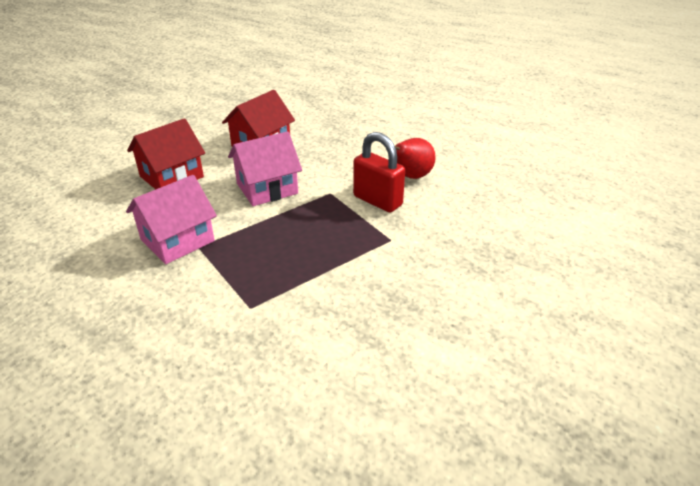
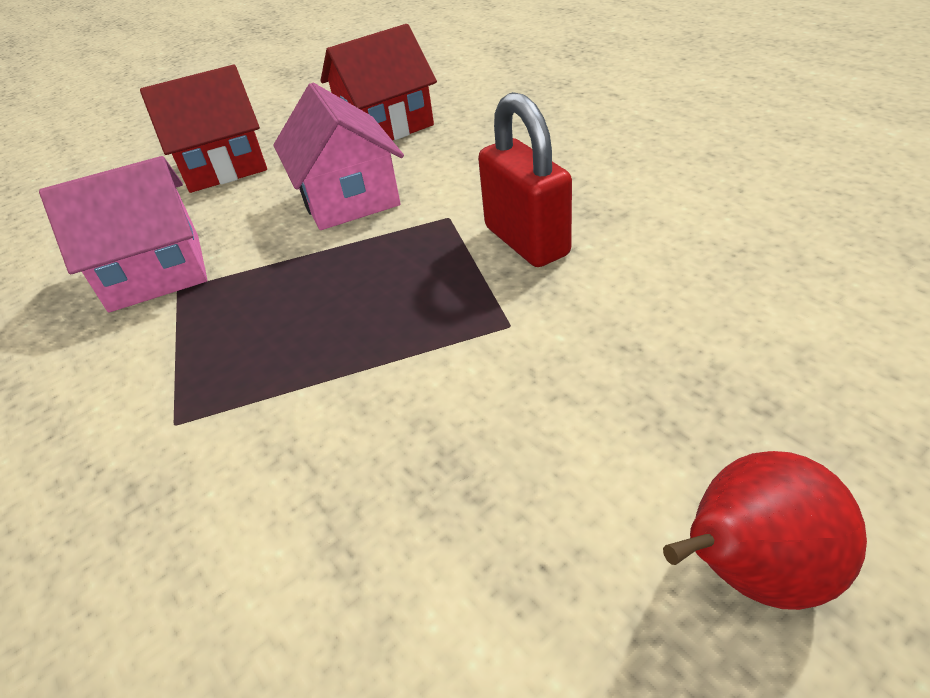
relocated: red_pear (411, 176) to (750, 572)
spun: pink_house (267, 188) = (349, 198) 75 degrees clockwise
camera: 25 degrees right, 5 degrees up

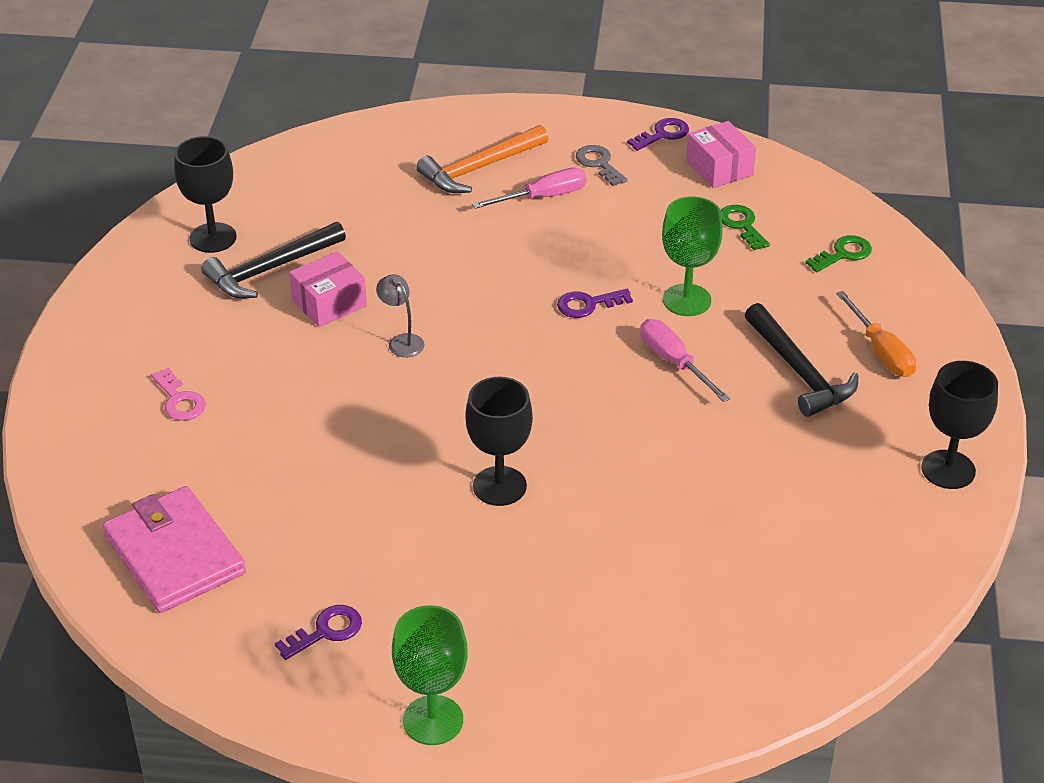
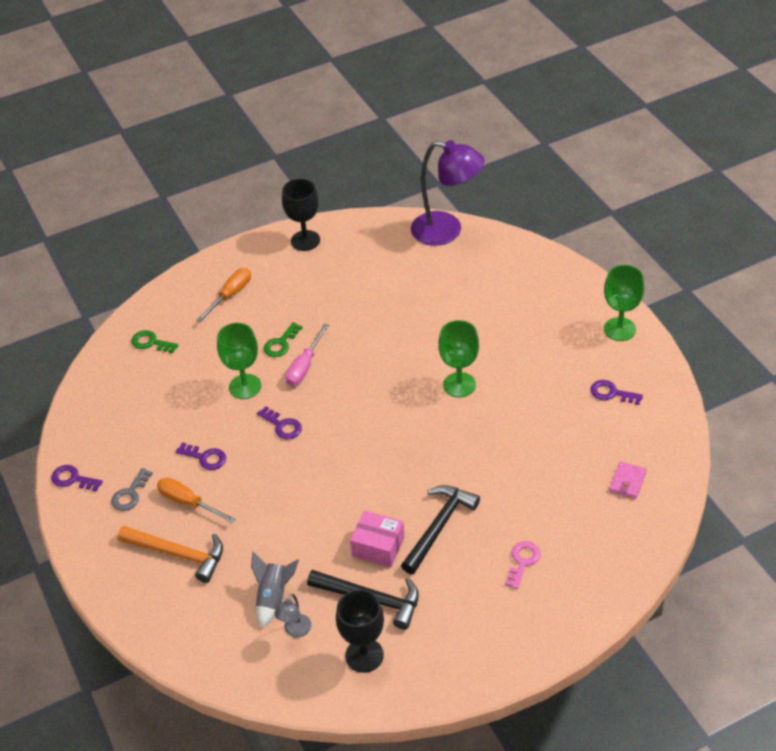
missing: pink_box (719, 168)
appeared: purple_key (205, 458); grey_rocket (273, 597); purple_lamp (447, 231)
relocated: grey_lamp (402, 341) to (295, 631); green_key (742, 225) to (281, 343); black_hammer (799, 371) to (439, 527)
colour: black_goblet (499, 486) to green_goblet (459, 385); pink_screwdriver (543, 197) to orange_screwdriver (188, 502)
size: pink_wallet (175, 555) = (627, 482) x0.46
camera: 120 degrees left, 5 degrees up

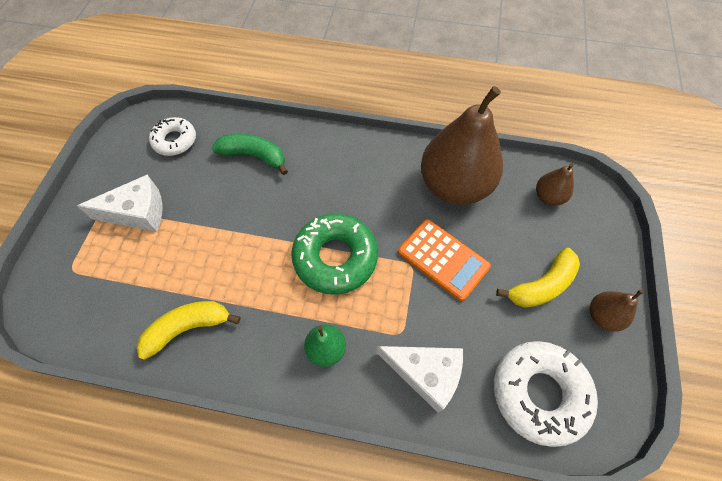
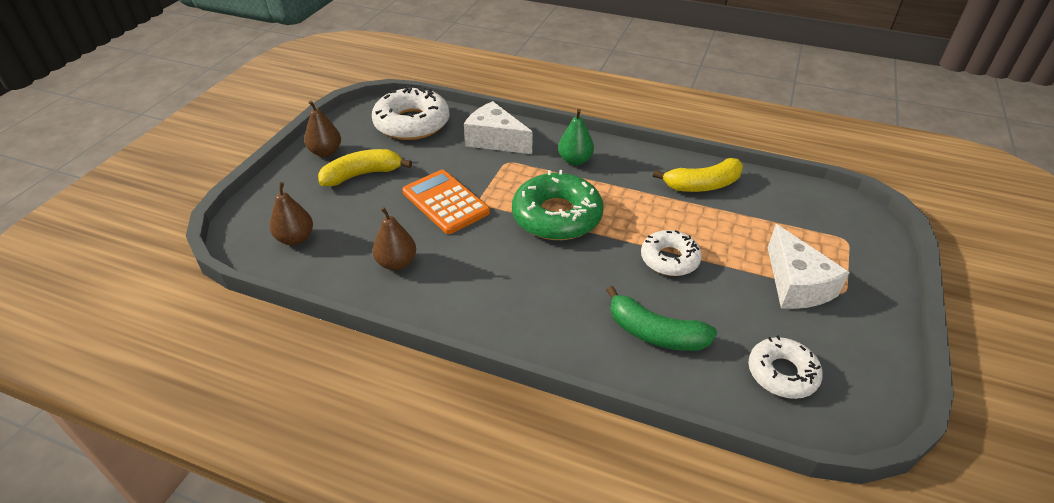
appeared: white_donut (669, 259)
spun: white_cheese (138, 212) = (796, 284) 105 degrees counterclockwise
size: brown_pear (454, 186) = (397, 263) x0.45
camera: 170 degrees left, 20 degrees down

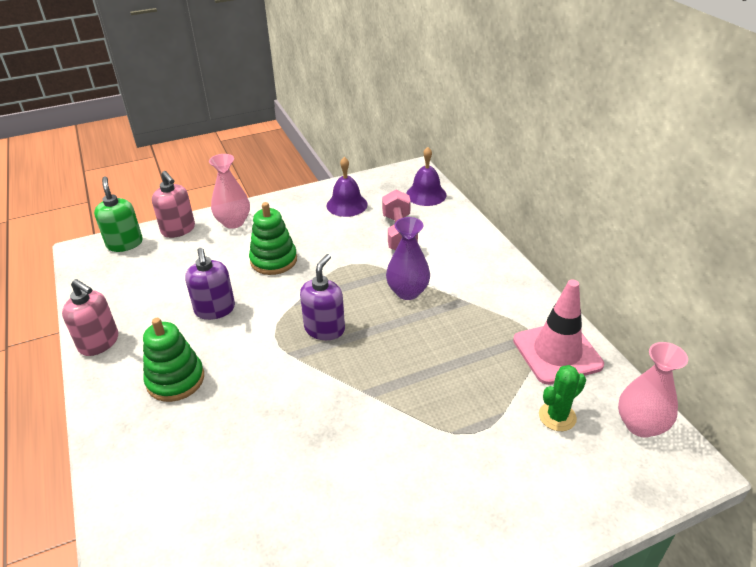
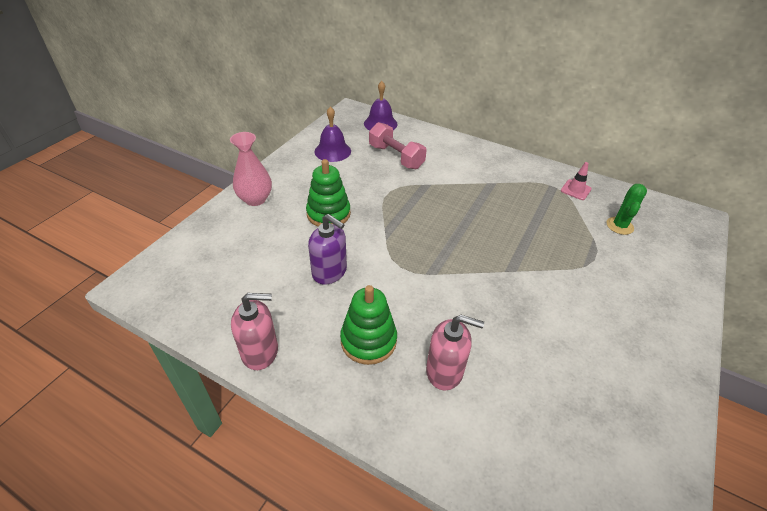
missing: green_soap_dispenser (125, 243); purple_soap_dispenser (324, 329); purple_vase (407, 292); pink_vase (640, 425)
relocated: pink_soap_dispenser (178, 230) to (445, 371)
size: pink_traffic_cone (557, 352) = (575, 190) x0.48
camera: 40 degrees left, 5 degrees up

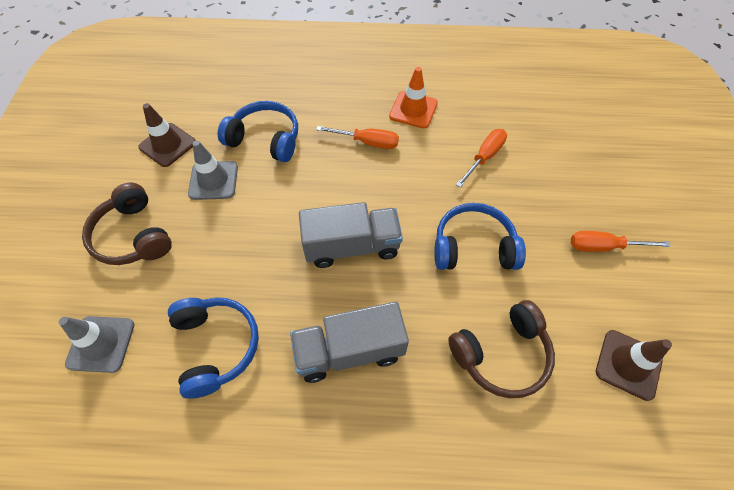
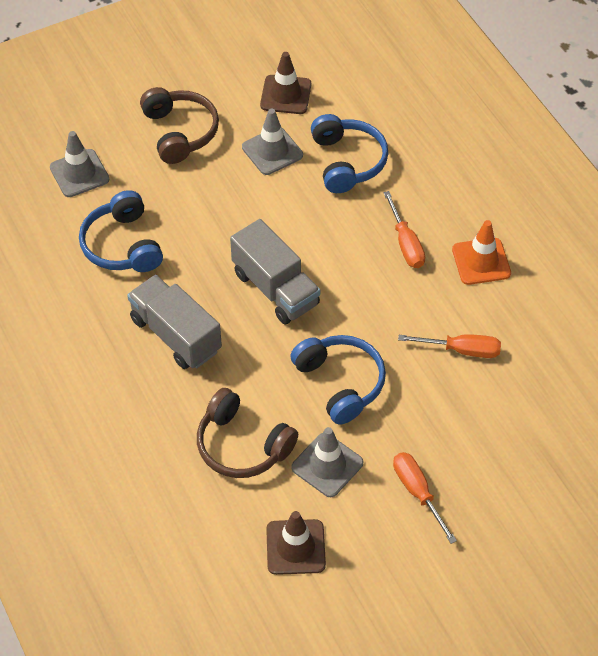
appeared: grey_traffic_cone (327, 465)
spun: brown_headphones (133, 236) = (179, 132) 135 degrees clockwise; blue_headphones (216, 346) = (123, 245) 120 degrees clockwise
camera: 60 degrees right, 5 degrees down

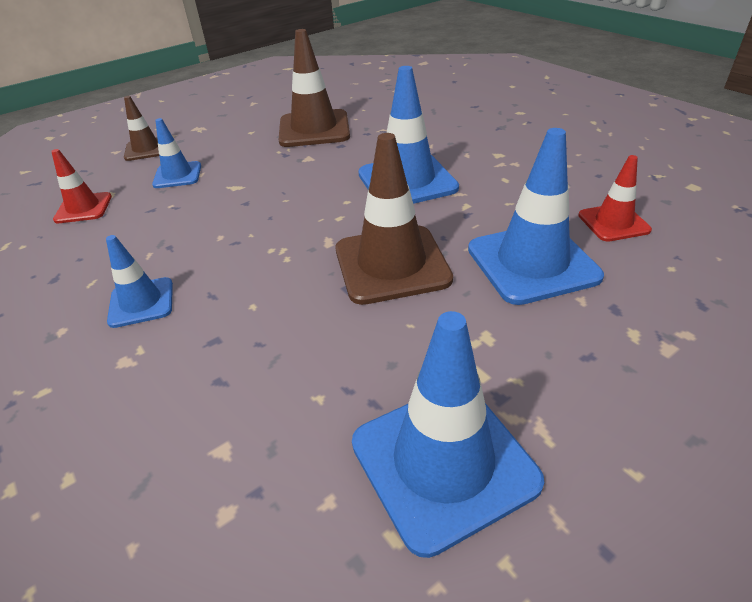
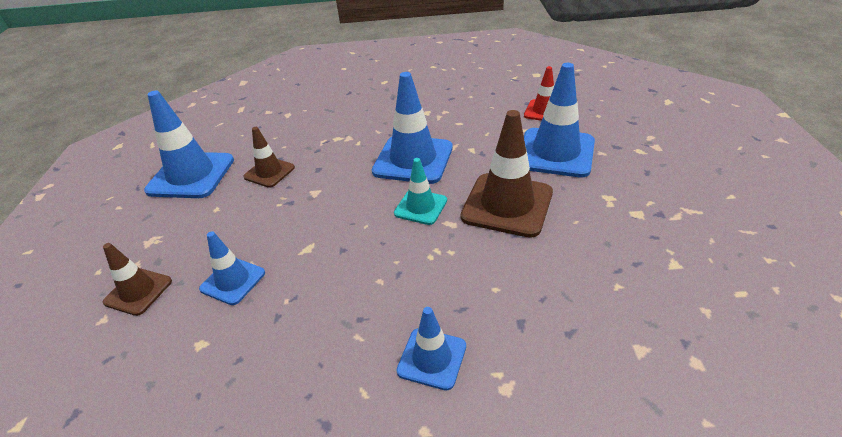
missing: red_traffic_cone (83, 208)
appeared: turquoise_traffic_cone (420, 207)
relocated: blue_traffic_cone (443, 462) to (191, 175)
size: brown_traffic_cone (314, 129) = (269, 172) x0.56
camera: 55 degrees left, 0 degrees up

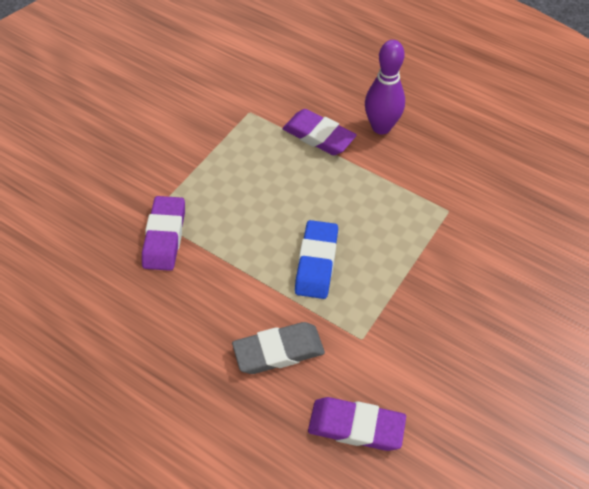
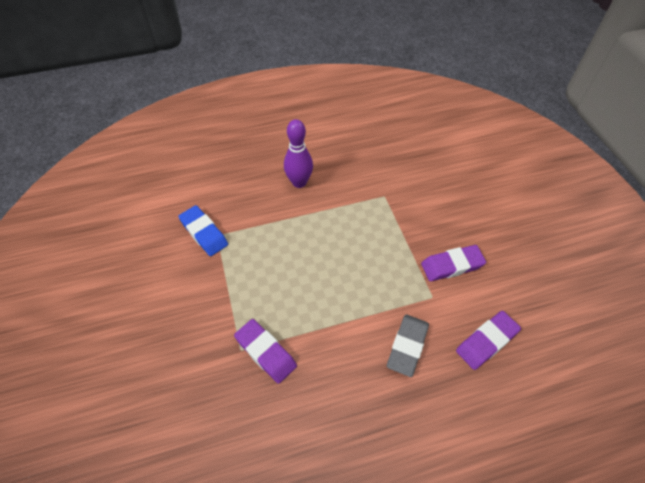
relocated: purple_eraser (318, 136) to (452, 265); blue_eraser (316, 262) to (204, 233)
camera: 50 degrees left, 0 degrees up

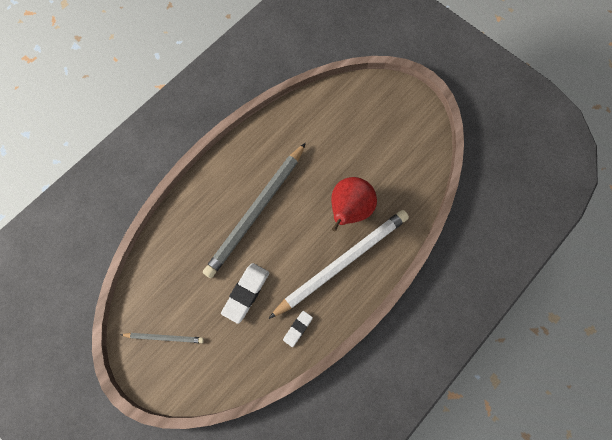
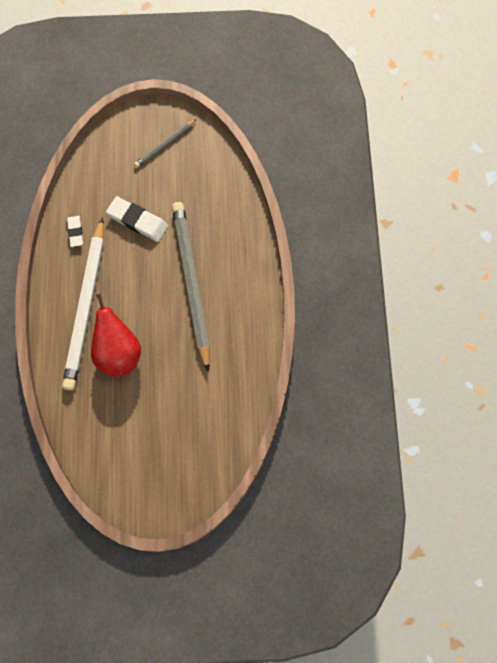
spun: white_eraser (246, 293) = (137, 221) 45 degrees counterclockwise
camera: 135 degrees right, 0 degrees up

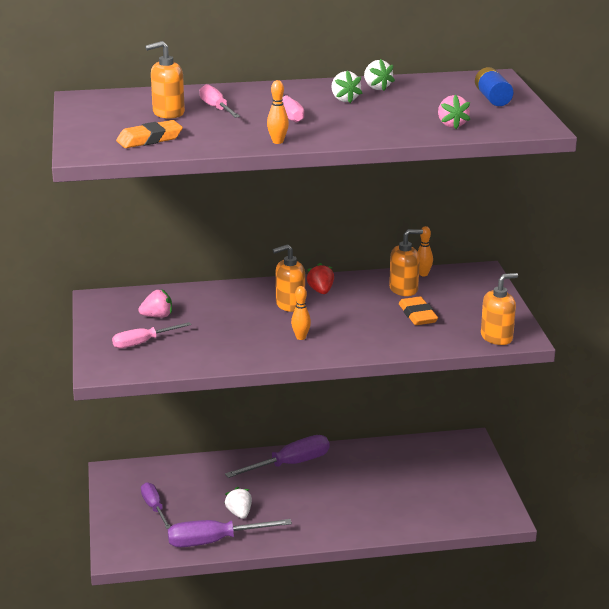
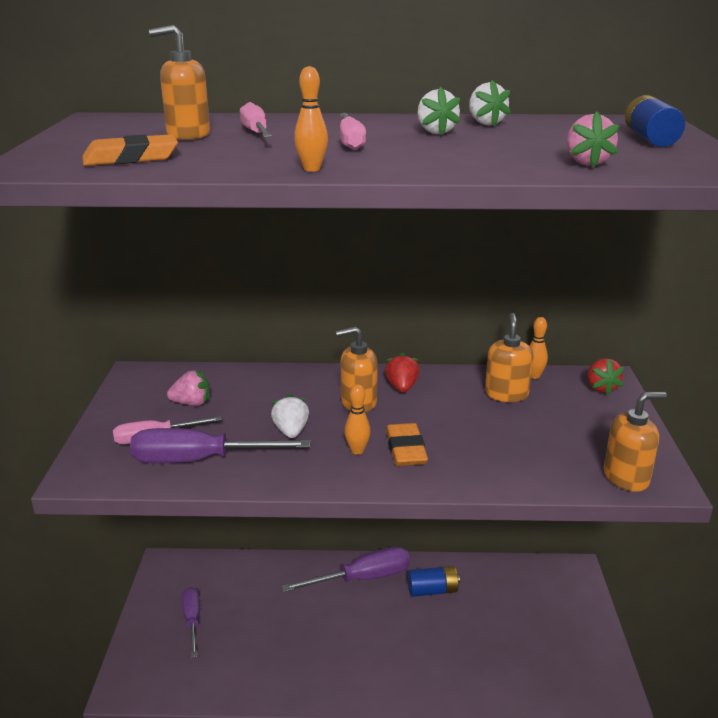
appeared: blue_battery (432, 590); red_strawberry (601, 388)
relocated: purple_screwdriver (214, 541) to (200, 460); white_strawberry (239, 513) to (291, 431); orange_eraser (418, 315) to (406, 449)
spun: orange_soap_dispenser (404, 289) = (506, 394) 75 degrees counterclockwise
camera: 10 degrees right, 0 degrees up

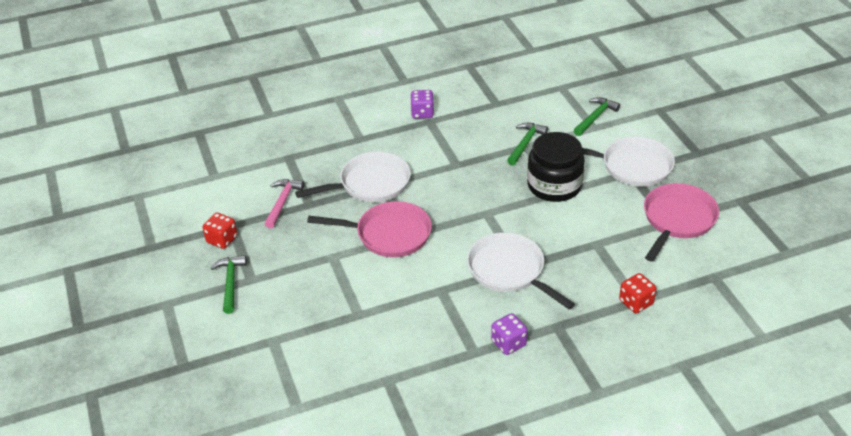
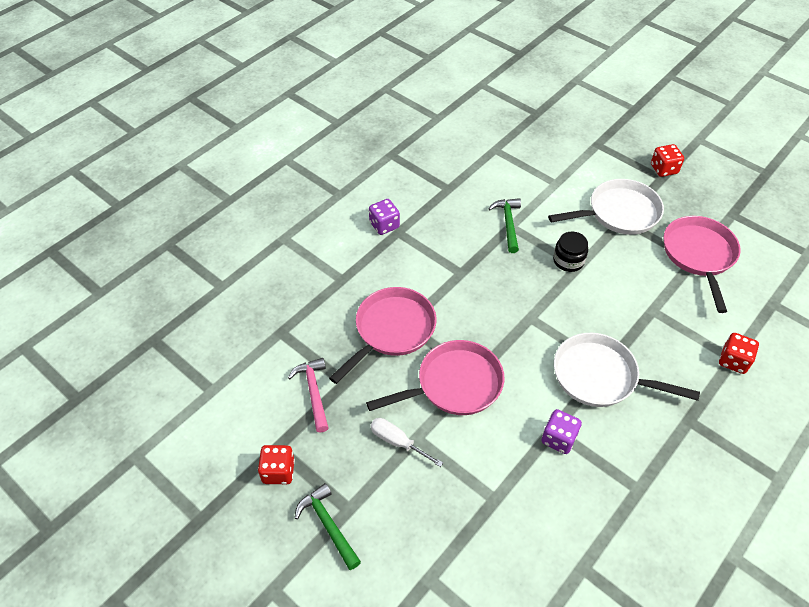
missing: green_hammer (595, 117)
appeared: white_screwdriver (397, 442); red_dice (663, 169)
relocated: purple_dice (508, 343) to (558, 439)
colour: white_pan (370, 184) to pink_pan (392, 330)
size: black_jar (554, 185) = (568, 261) x0.54
camera: 30 degrees left, 10 degrees up

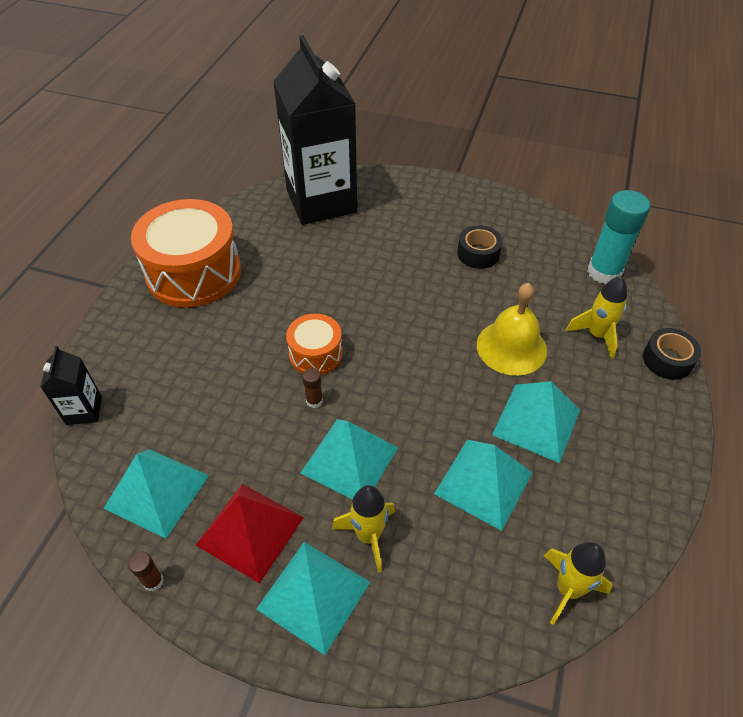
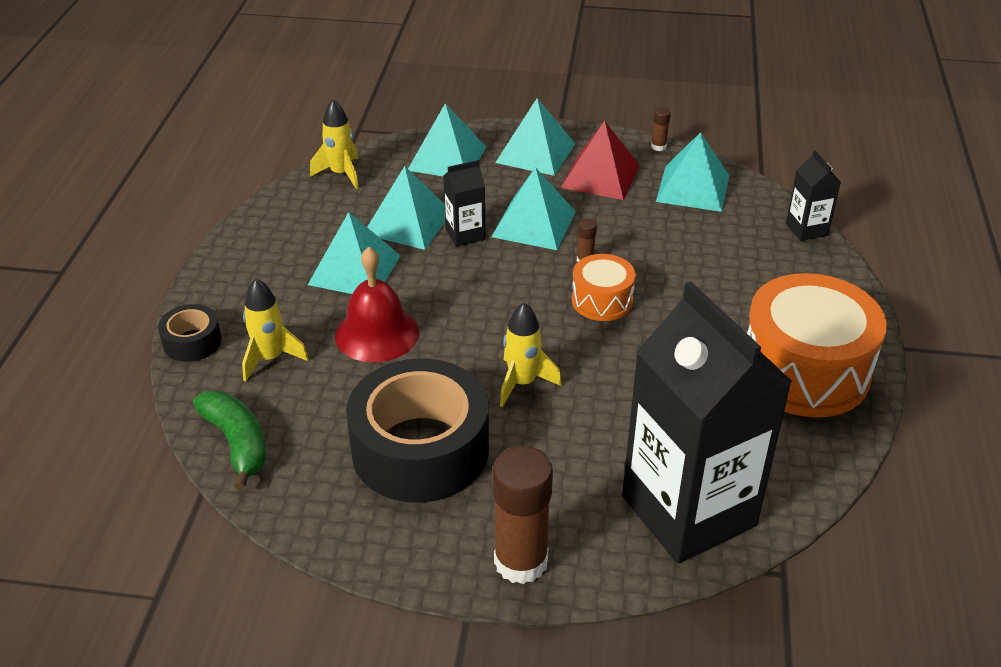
appeared: turquoise_pyramid (447, 158); black_carton (465, 234); brown_glue_stick (520, 562)
relocated: yellow_rocket (368, 536) to (522, 383)
exchanged: turquoise_glue_stick (604, 272) to green_banana (237, 443)
colour: yellow_bell (511, 347) to red_bell (377, 333)
size: black_tape (478, 253) = (420, 449) x2.16
camera: 170 degrees right, 10 degrees down

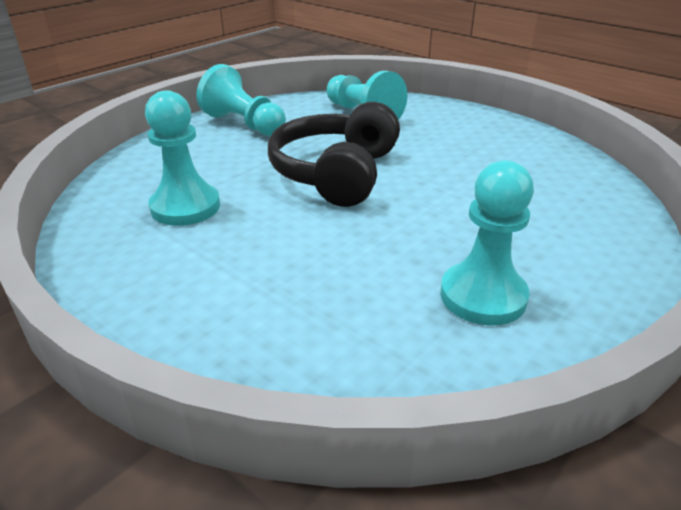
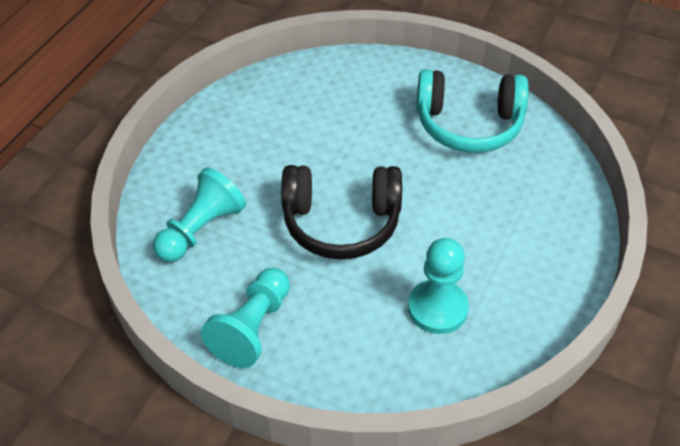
exchanged: turquoise_pawn (483, 296) to turquoise_headphones (469, 124)
camera: 105 degrees left, 15 degrees up

